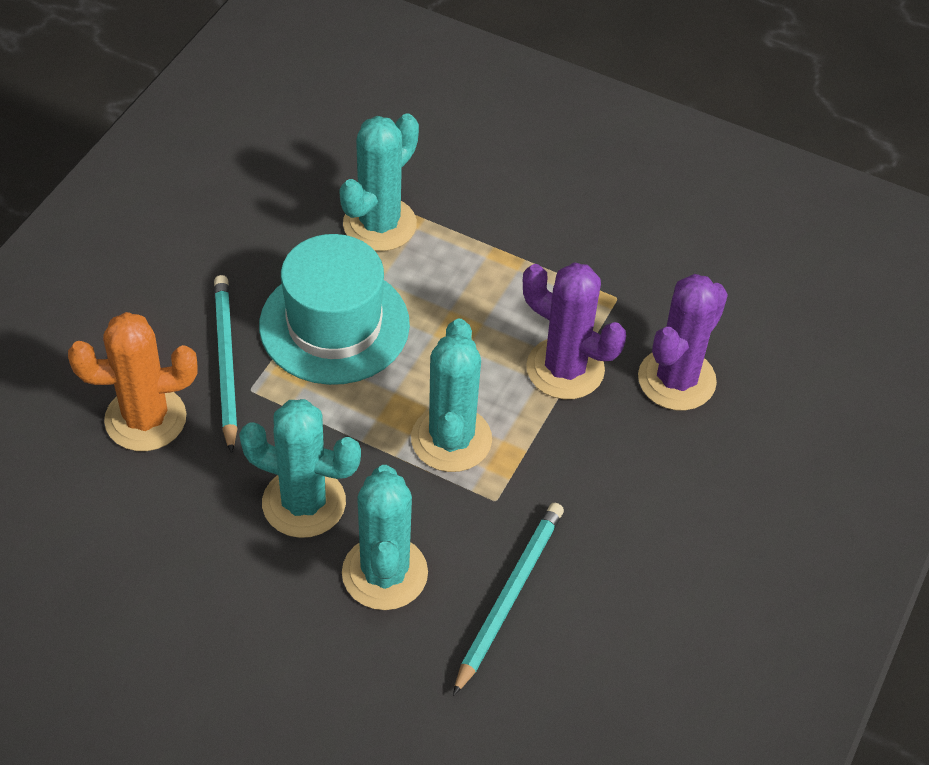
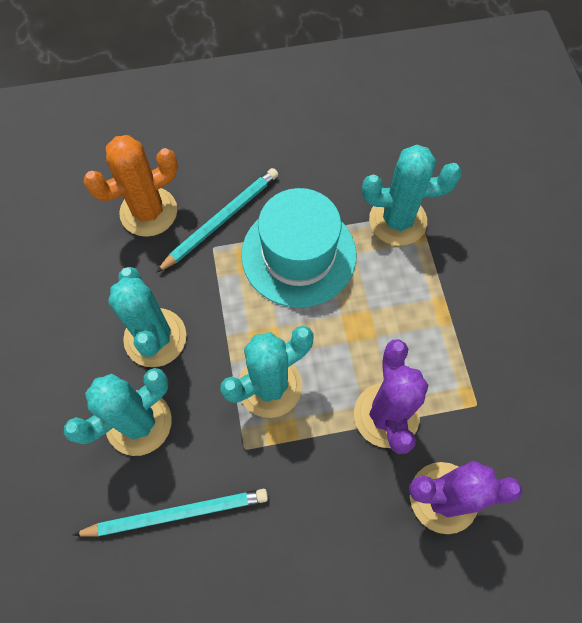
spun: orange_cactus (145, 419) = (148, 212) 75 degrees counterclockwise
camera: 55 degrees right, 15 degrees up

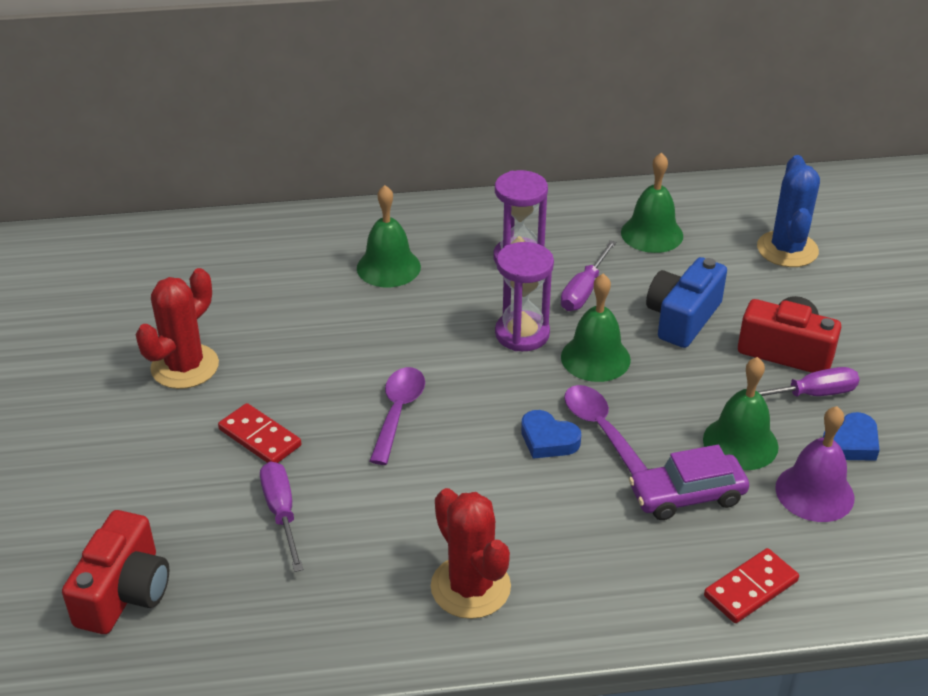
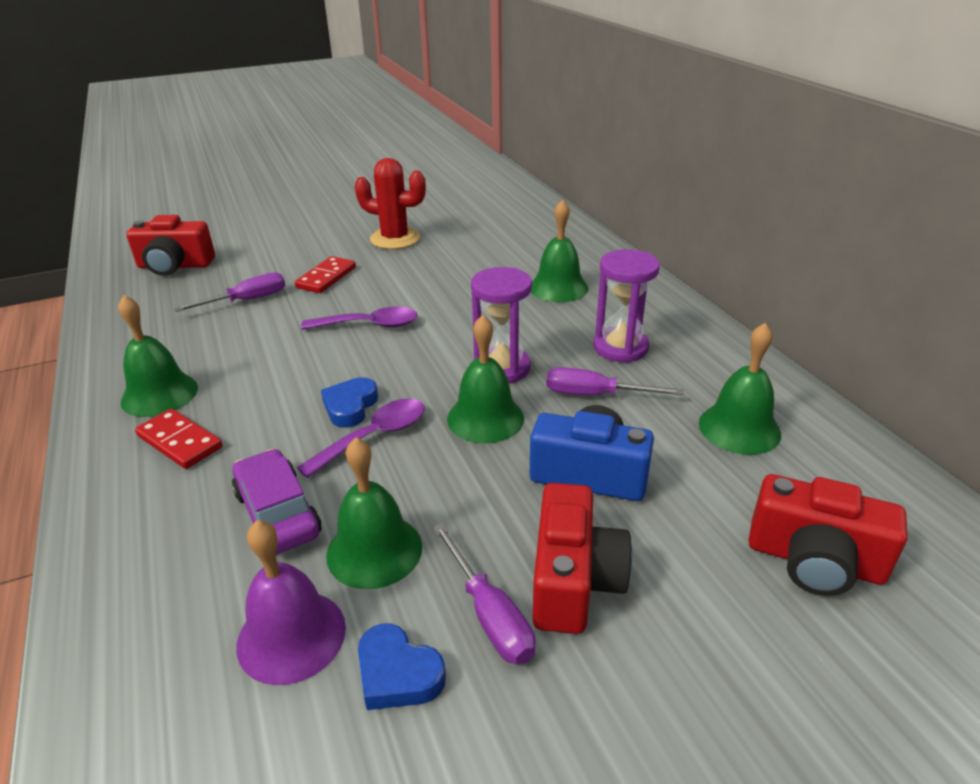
relocated: red_domino (751, 588) to (179, 442)
exchanged: red_cactus (470, 587) to green_bell (159, 394); blue_cactus (787, 249) to red_camera (814, 560)
camera: 75 degrees right, 5 degrees down

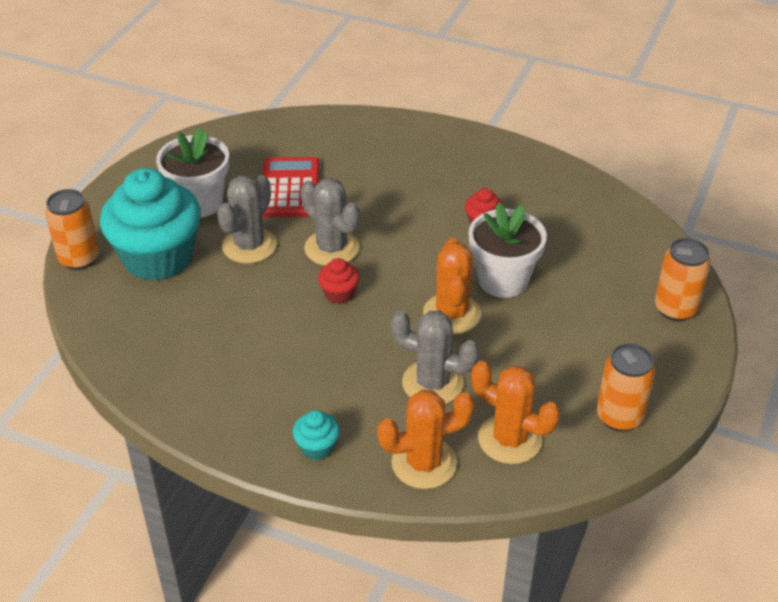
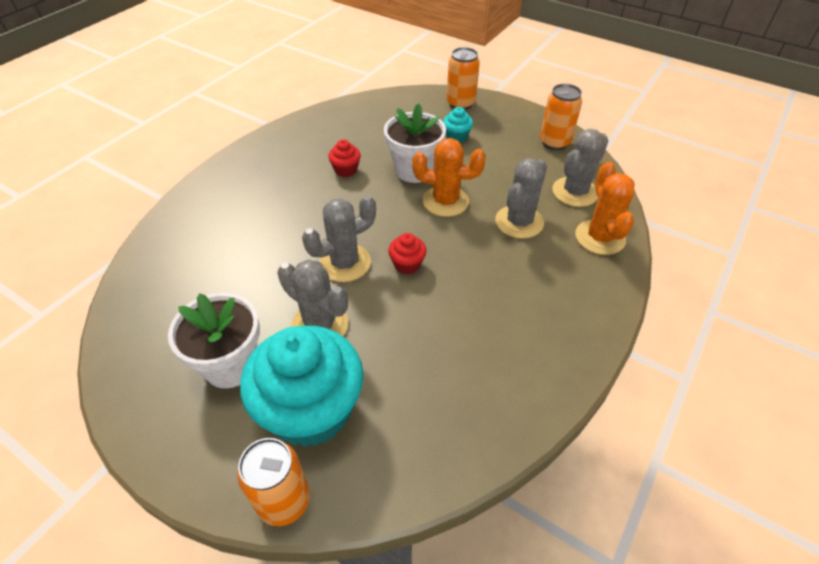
missing: red_calculator (290, 188)
relocated: turquoise_cupcake (317, 447) to (456, 137)
colour: orange_cactus (510, 439) to grey_cactus (575, 192)
camera: 80 degrees left, 5 degrees up

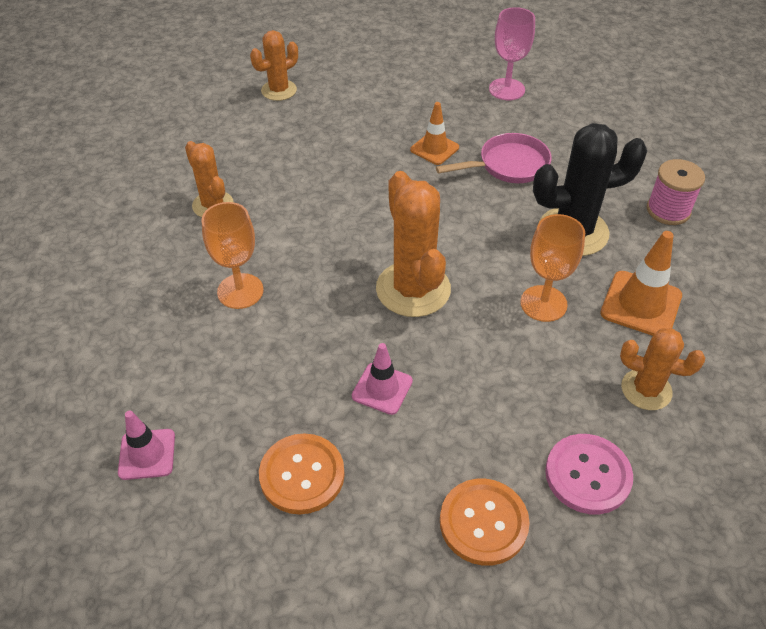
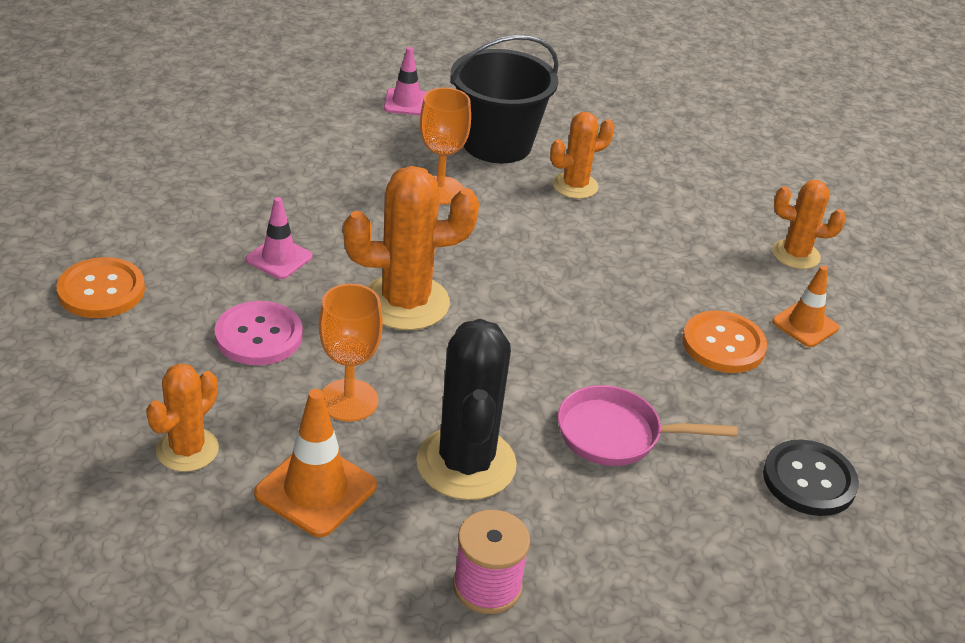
appeared: black_bucket (497, 144)
relocated: pink_traffic_cone (147, 454) to (406, 102); orange_button (302, 475) to (723, 344); orange_traffic_cone (434, 149) to (805, 325); pink_button (587, 475) to (259, 336)
exchanged: pink_goblet (506, 89) to black_button (809, 480)
spun: orange_cactus (279, 90) = (795, 254) 45 degrees counterclockwise; pink_pan (508, 165) = (616, 434) 105 degrees clockwise
camera: 95 degrees right, 10 degrees down

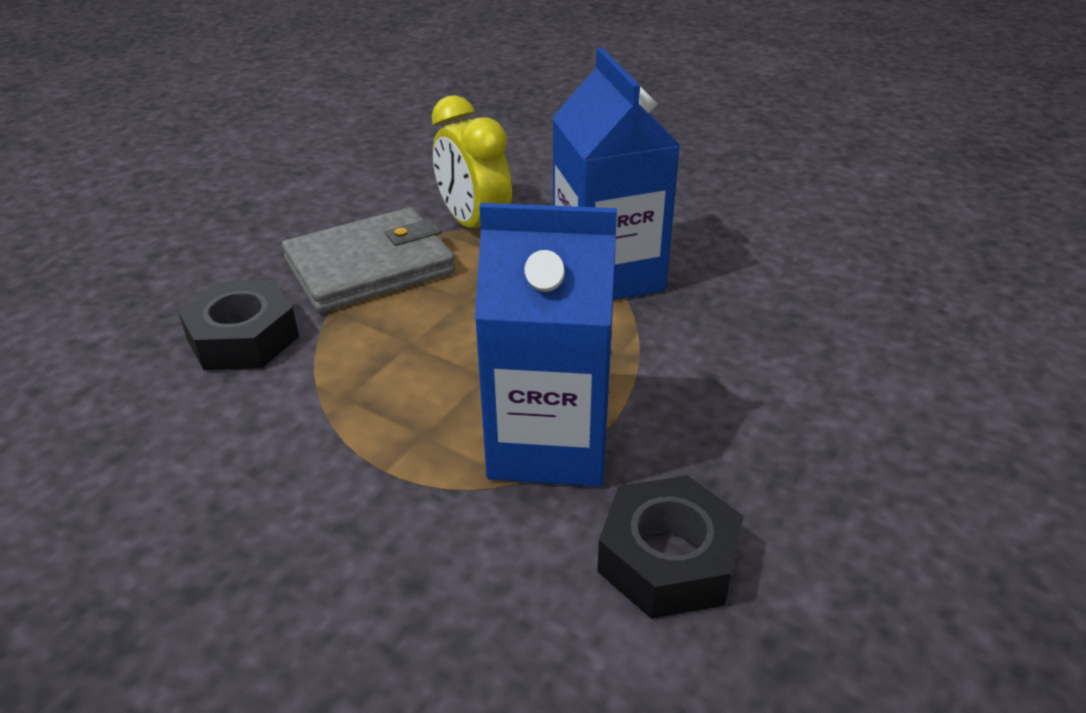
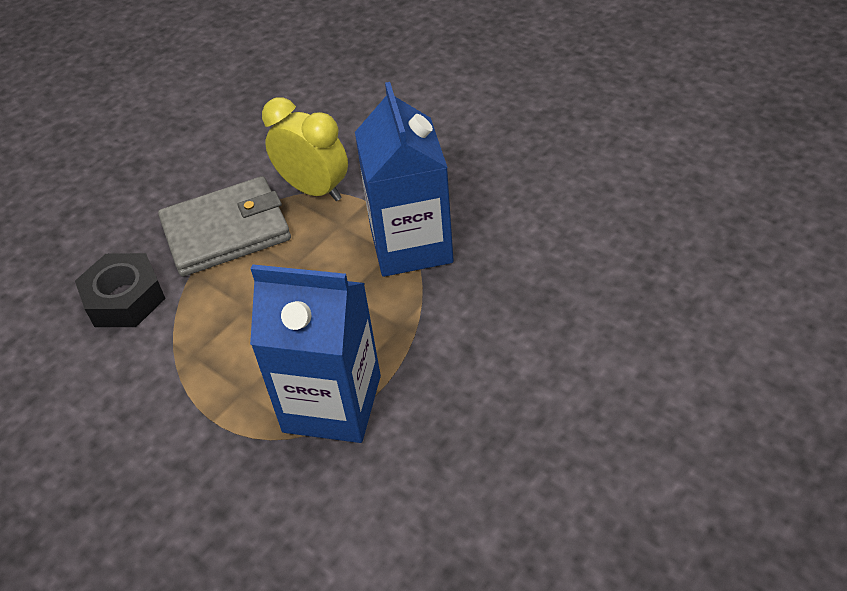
missing: black_nut (668, 559)
spun: yellow_clock (474, 225) = (314, 189) 150 degrees clockwise
camera: 10 degrees right, 10 degrees up

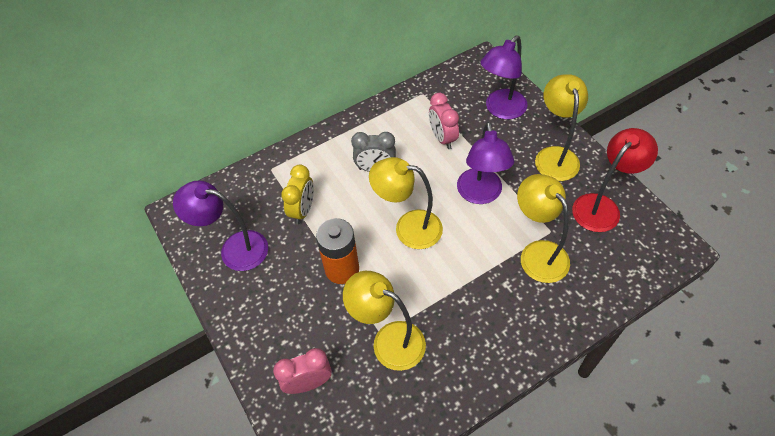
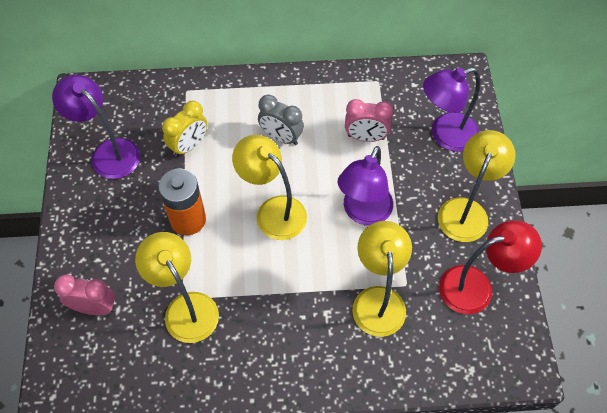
spun: pink_clock (442, 138) = (366, 137) 90 degrees counterclockwise
camera: 25 degrees right, 5 degrees up

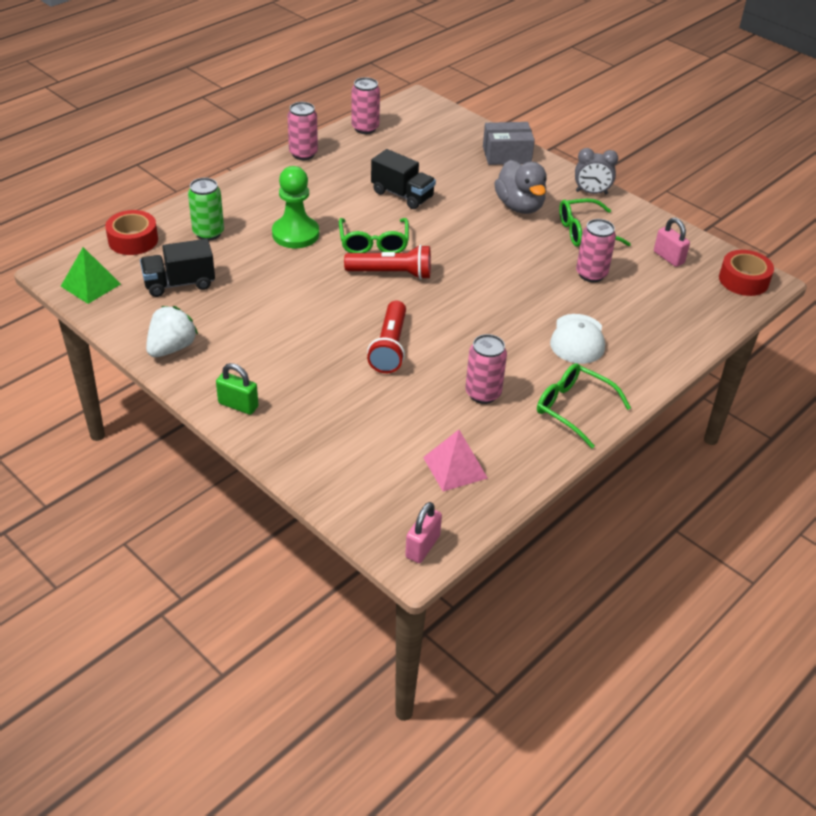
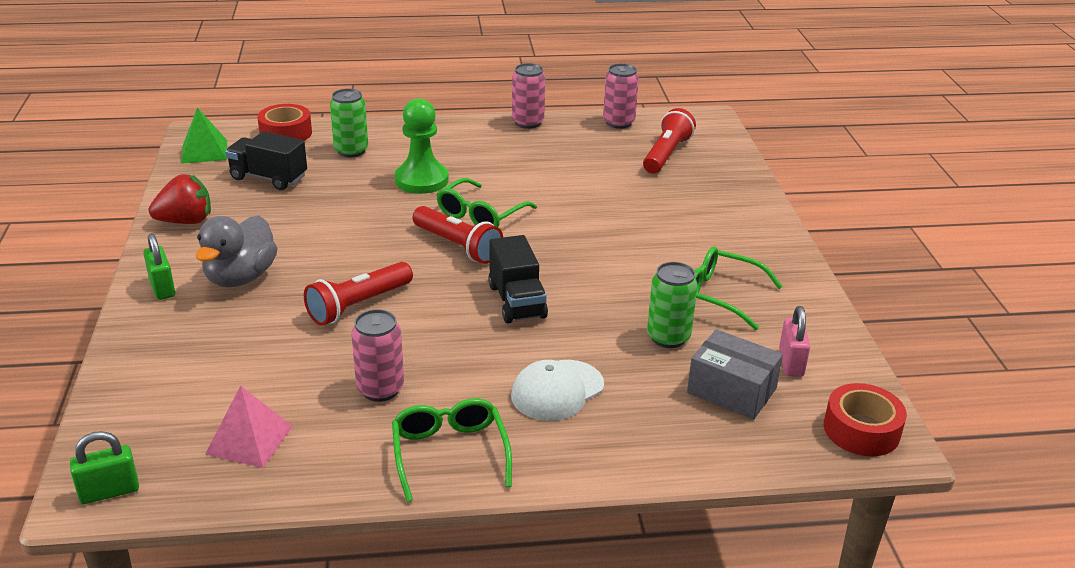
missing: grey_clock (591, 192)
appeared: red_flashlight (666, 154)
relocated: black_truck (402, 195) to (517, 301); grey_box (506, 155) to (731, 391); grey_duck (519, 206) to (240, 277)
colour: white_strawberry (172, 348) to red_strawberry (186, 221); pink_padlock (422, 547) to green_padlock (109, 491); pink_can (591, 274) to green_can (668, 337)
camera: 40 degrees right, 10 degrees down

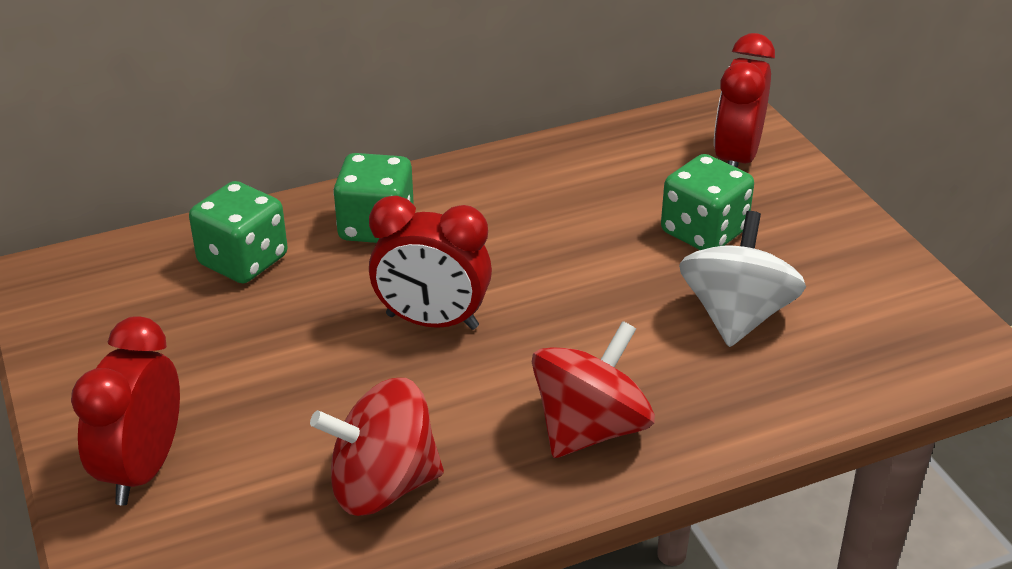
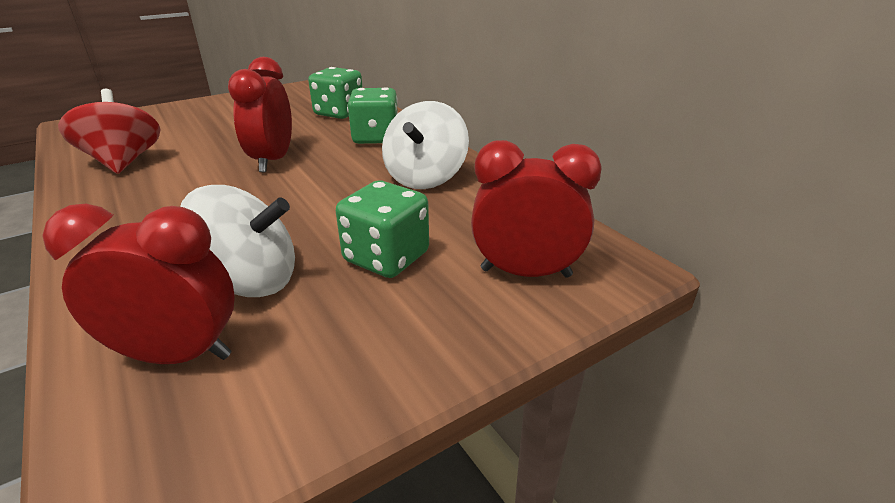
missing: red_spinning_top (590, 429)
appeared: white_spinning_top (425, 177)
relocated: red_clock (142, 469) to (177, 355)
camera: 80 degrees right, 5 degrees down

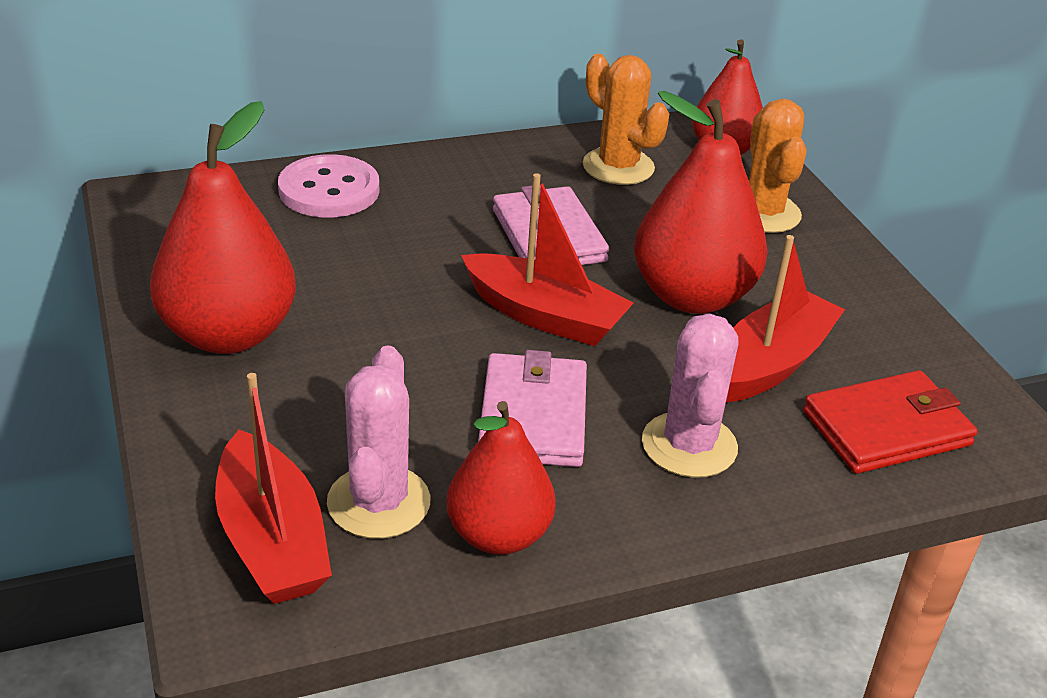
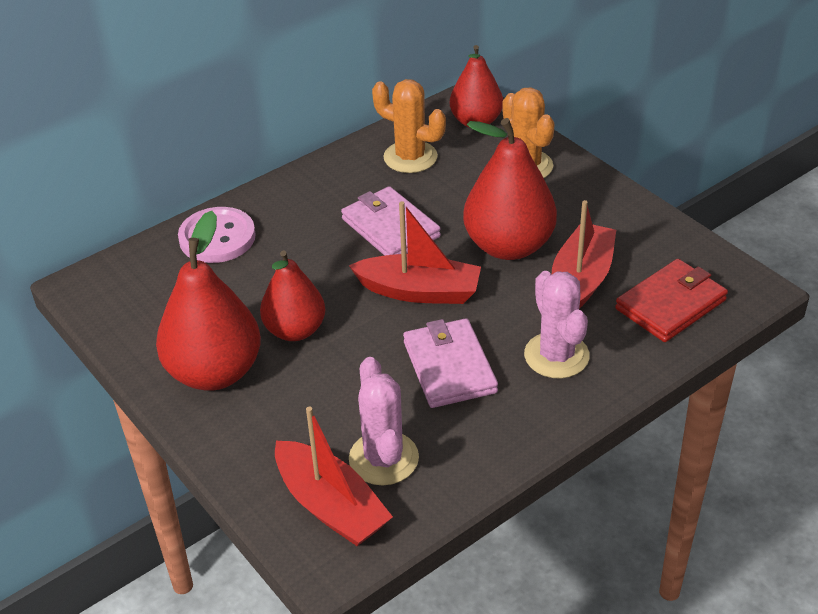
relocated: red_pear (498, 535) to (295, 330)
camera: 15 degrees left, 5 degrees up

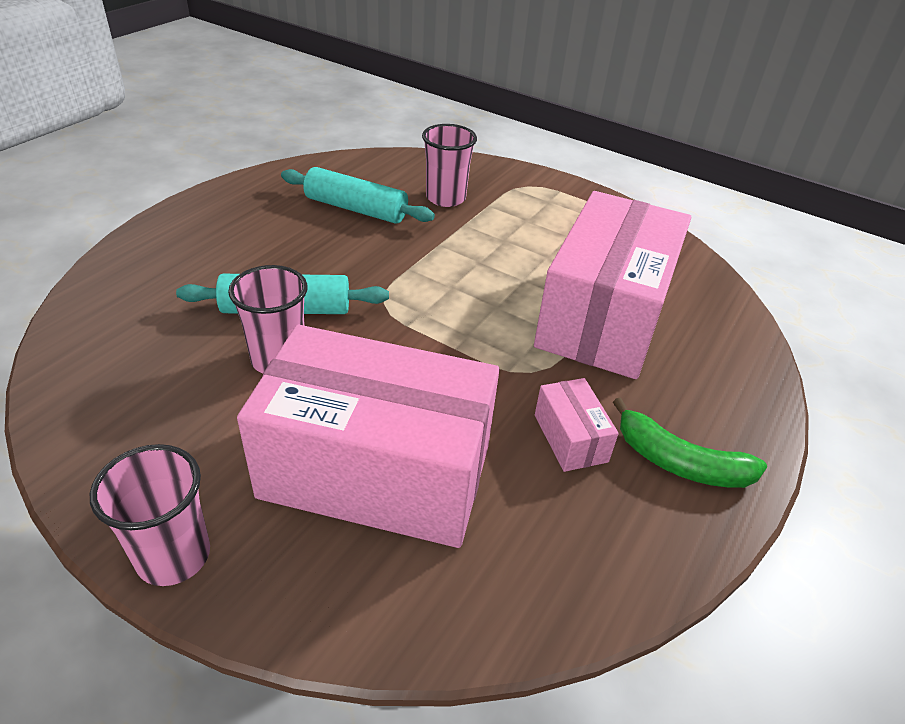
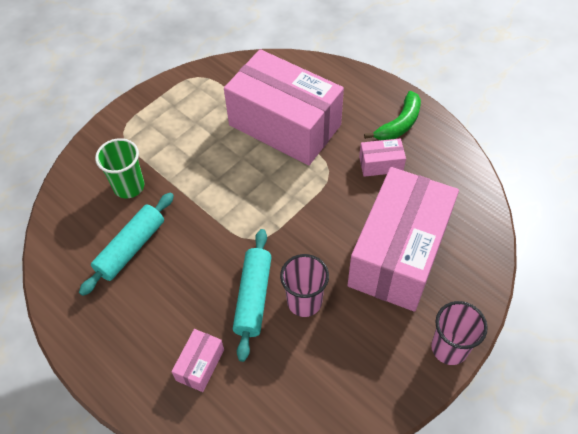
appeared: pink_box (200, 365)
colour: pink_cup (445, 198) to green_cup (129, 186)
camera: 75 degrees left, 15 degrees up

